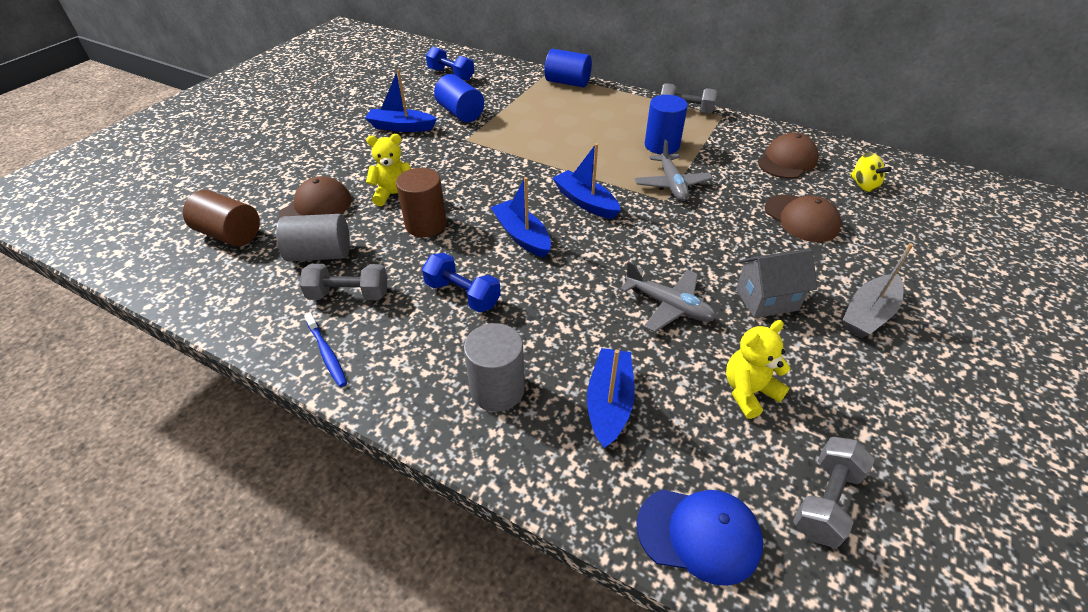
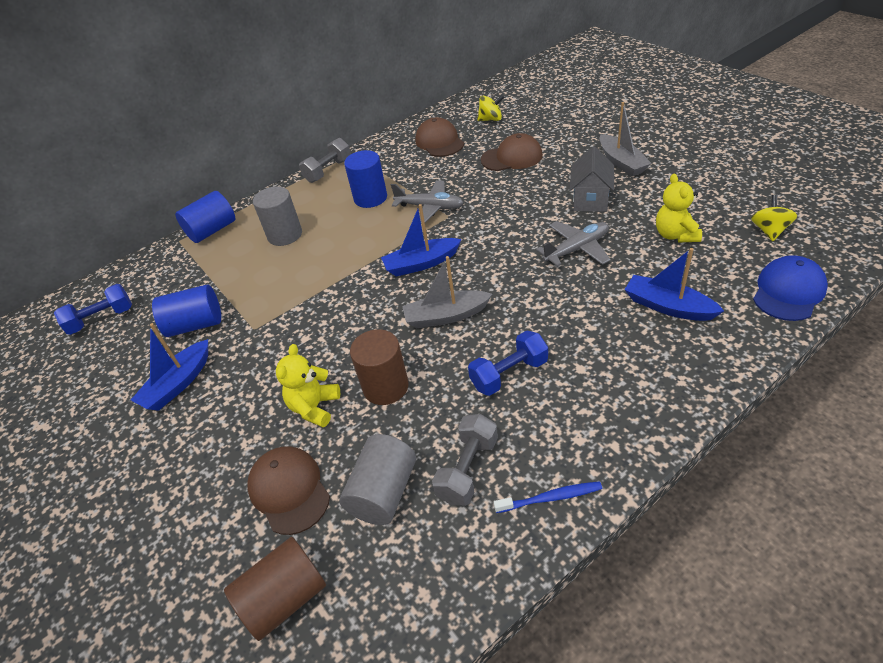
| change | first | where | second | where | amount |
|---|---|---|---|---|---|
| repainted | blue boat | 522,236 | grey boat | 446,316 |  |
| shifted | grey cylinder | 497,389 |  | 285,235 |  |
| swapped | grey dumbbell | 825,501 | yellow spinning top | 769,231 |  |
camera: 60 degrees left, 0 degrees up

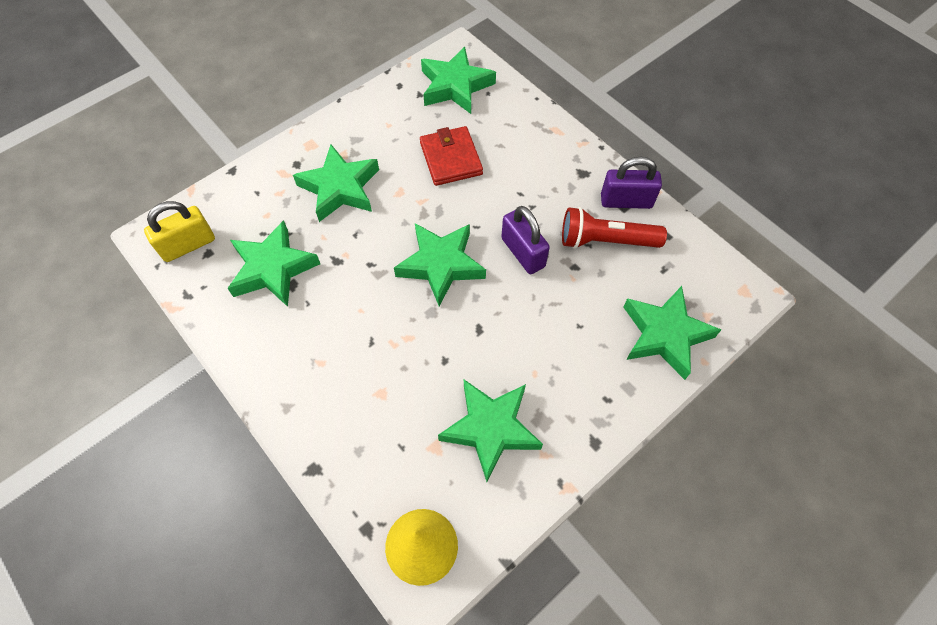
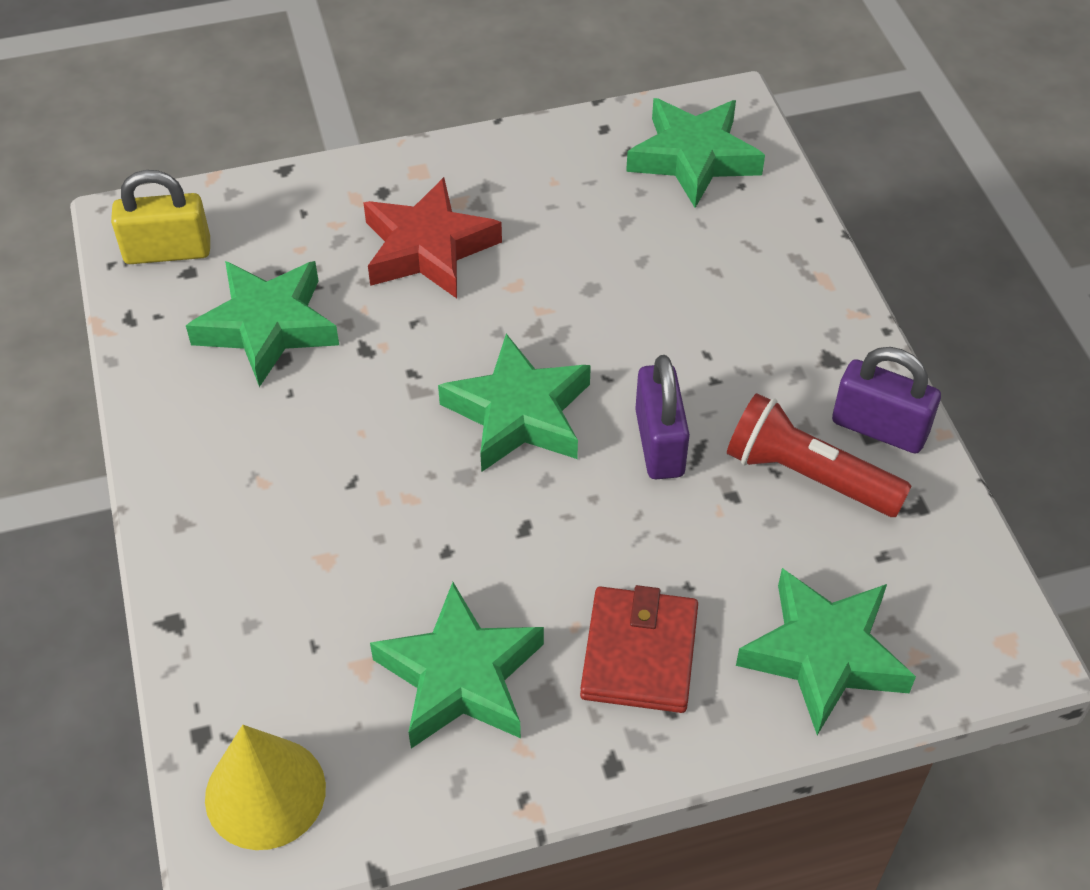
| change | first | where | second | where | amount |
|---|---|---|---|---|---|
| shifted | red wallet | 451,158 |  | 639,653 |  |
| repainted | green star | 340,188 | red star | 428,248 |  |
camera: 25 degrees right, 10 degrees down

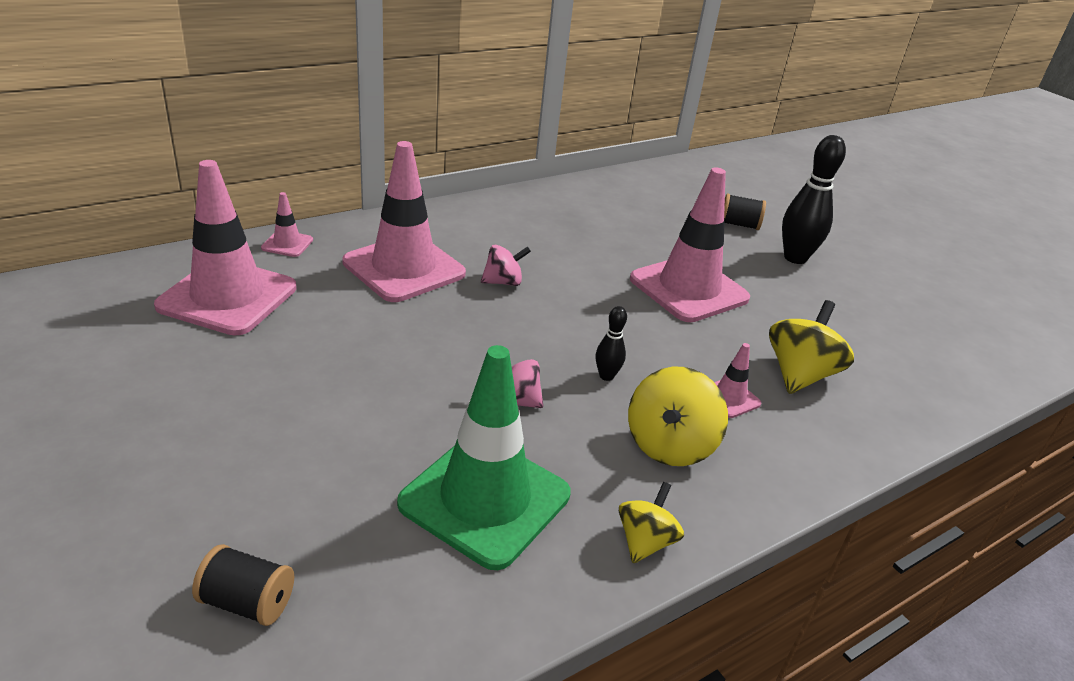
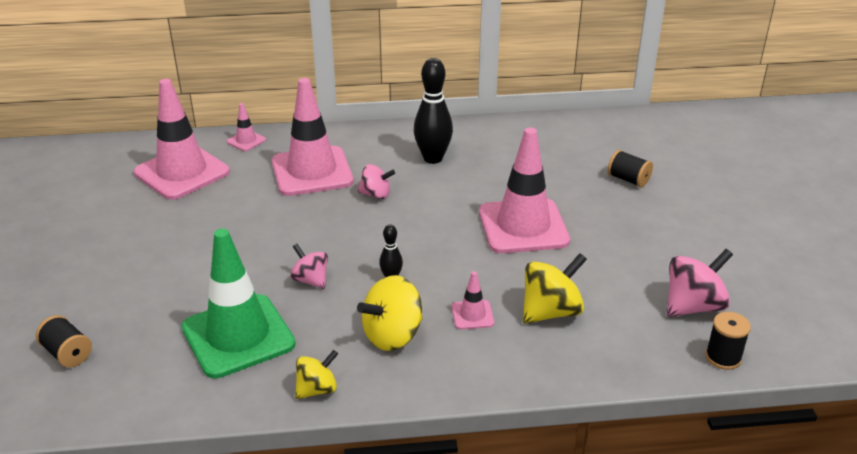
| change | first | where | second | where | amount |
|---|---|---|---|---|---|
| shifted | black bowling pin | 795,258 |  | 433,158 |  |
| new |  |  | pink spinning top | 693,306 |  |
| new |  |  | black spool | 723,357 |  |
camera: 30 degrees right, 0 degrees up

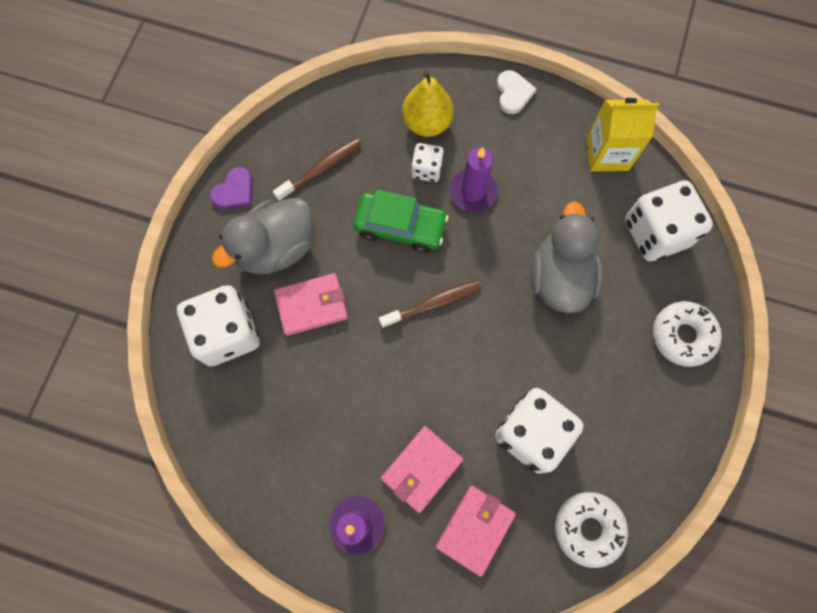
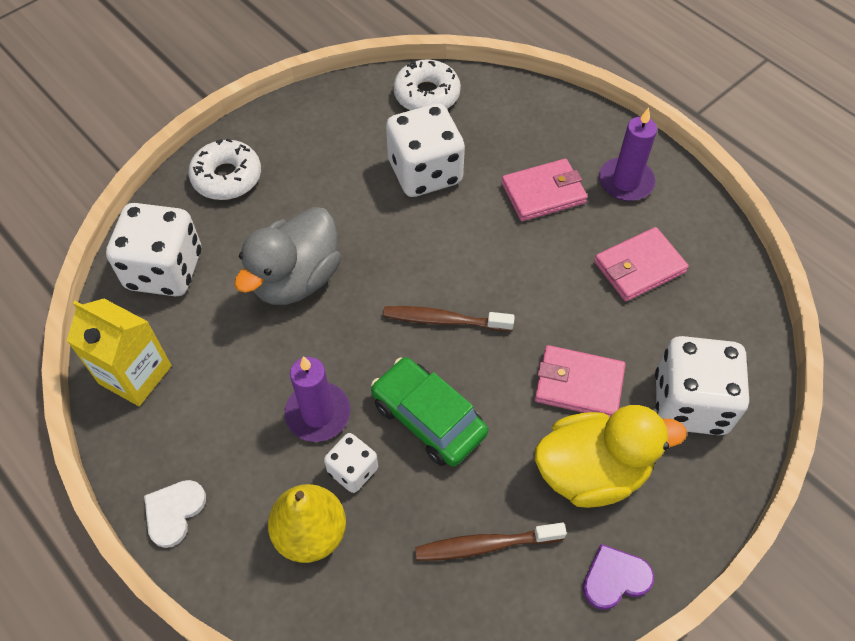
| change | first | where | second | where | amount |
|---|---|---|---|---|---|
| repainted | grey duck | 276,248 | yellow duck | 592,471 |  |
| shifted | pink wallet | 475,529 |  | 639,267 |  |
camera: 150 degrees left, 15 degrees down

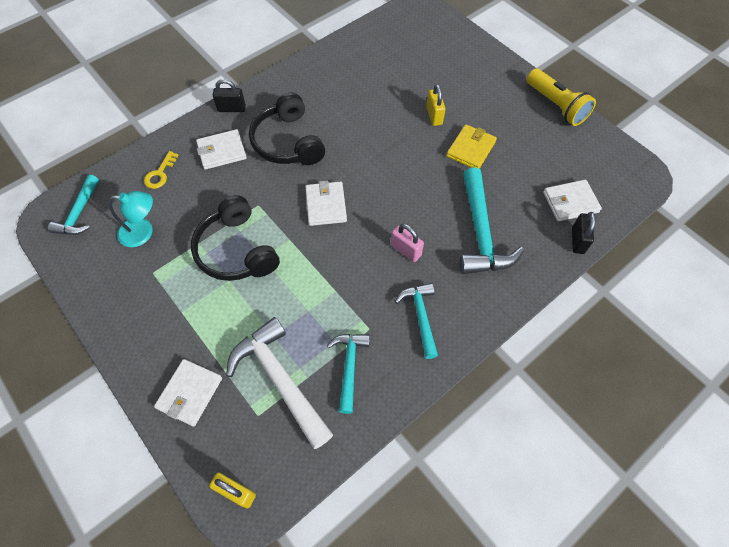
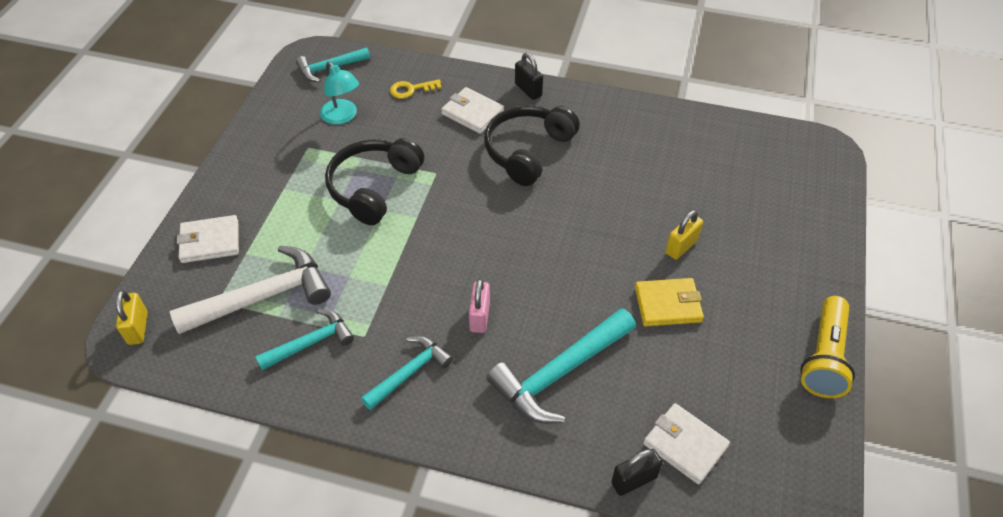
| change | first | where | second | where | amount |
|---|---|---|---|---|---|
| gone | white wallet | 326,205 |  |  |  |
| rotated | white hammer | 280,380 |  | 263,297 | 45 degrees clockwise |
camera: 55 degrees right, 10 degrees down

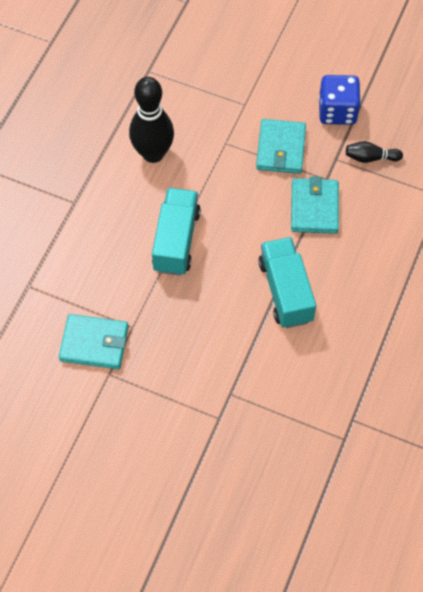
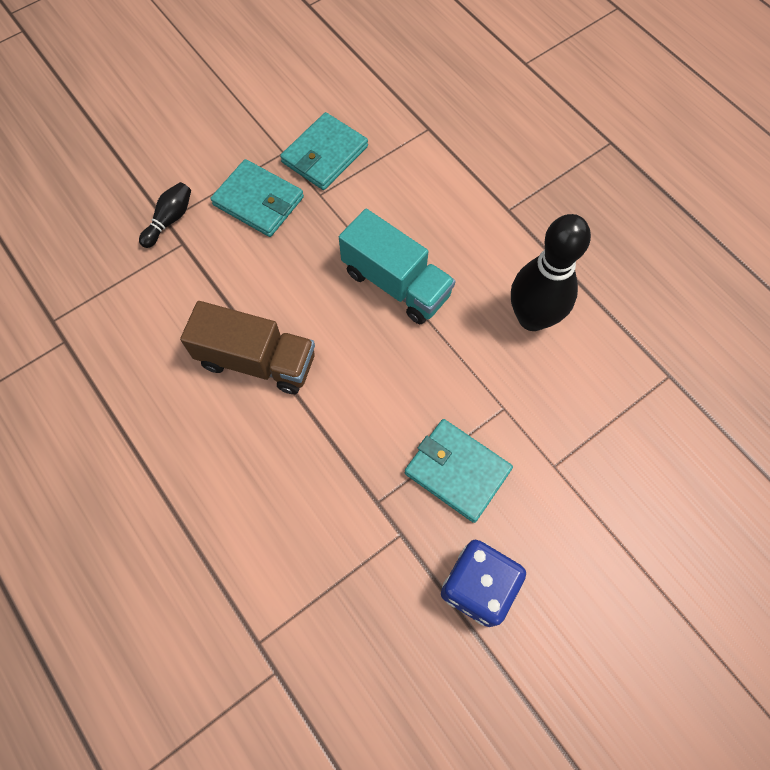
| change | first | where | second | where | amount |
|---|---|---|---|---|---|
| shifted | black bowling pin | 370,158 |  | 170,220 |  |
| shifted | turquoise wallet | 314,208 |  | 258,201 |  |
| repainted | turquoise truck | 285,291 | brown truck | 257,361 |  |
camera: 120 degrees right, 5 degrees up

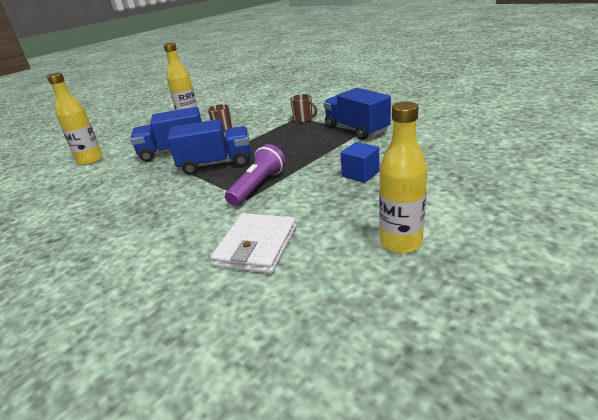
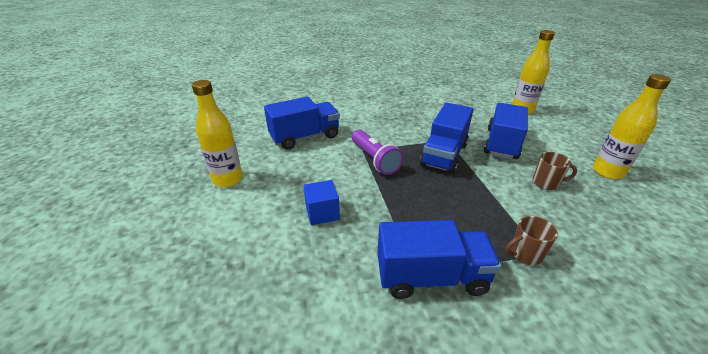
| change | first | where | second | where | amount |
|---|---|---|---|---|---|
| swapped | white wallet | 256,246 | blue truck | 305,137 |  |
camera: 120 degrees right, 5 degrees up

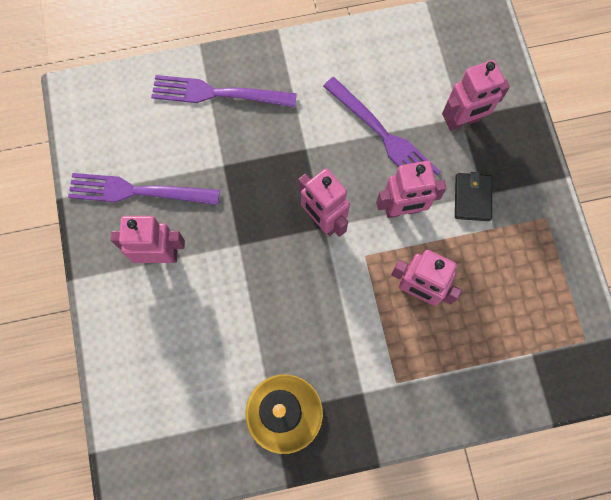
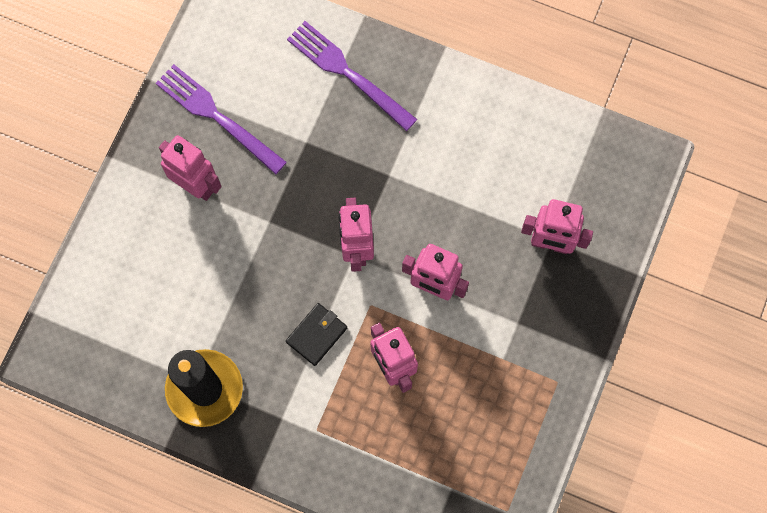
| change | first | where | second | where | amount |
|---|---|---|---|---|---|
| gone | purple fork | 384,136 |  |  |  |
| shifted | black wallet | 472,198 |  | 317,335 |  |
camera: 35 degrees right, 0 degrees up

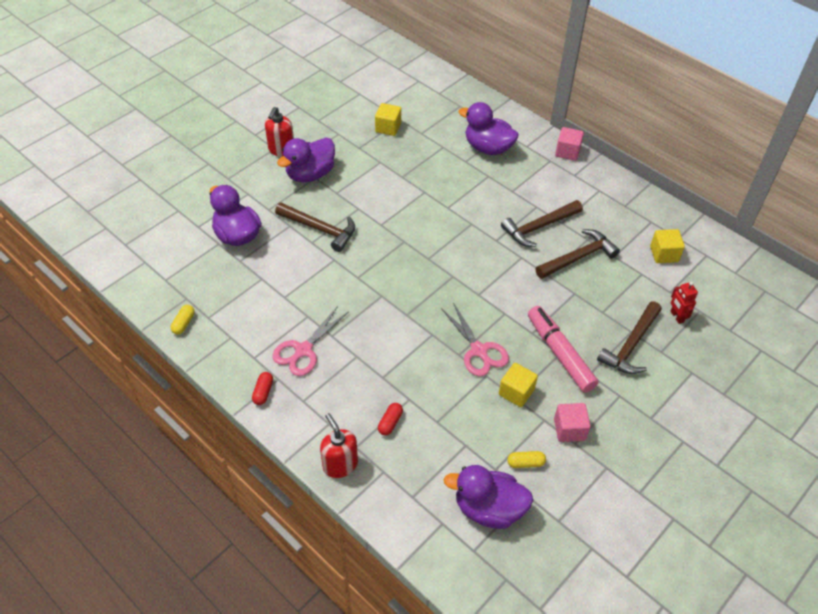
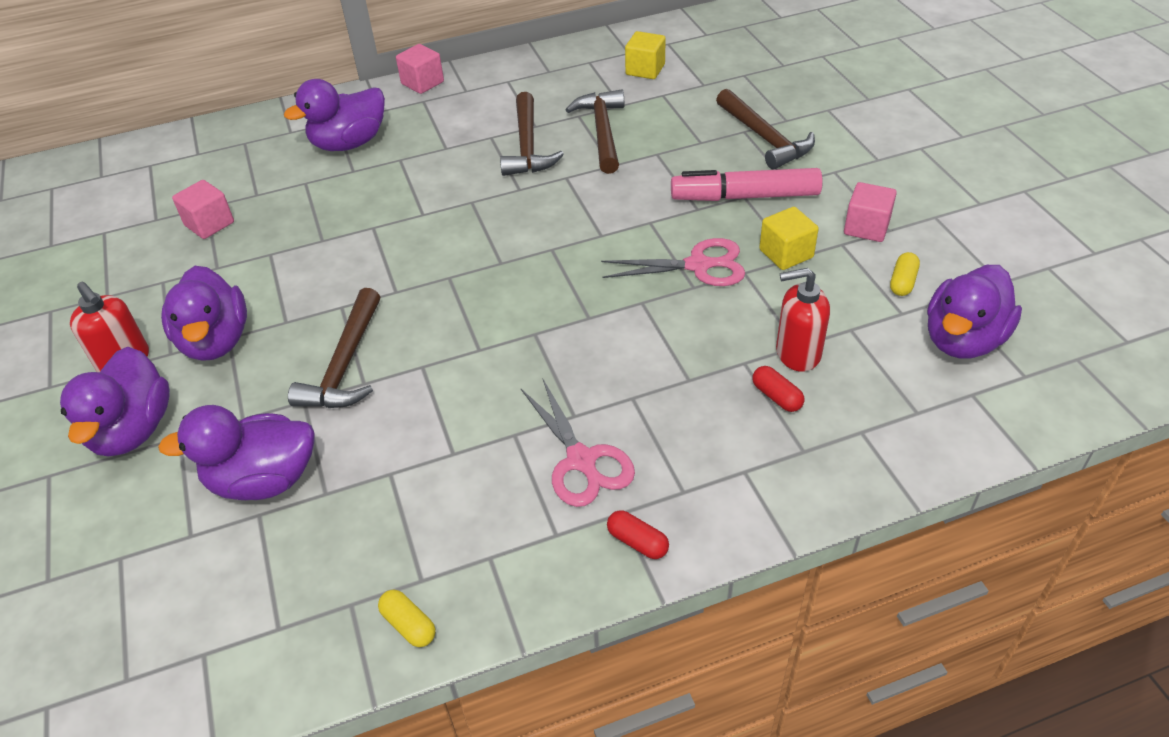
| change | first | where | second | where | amount |
|---|---|---|---|---|---|
| repainted | yellow cube | 388,128 | pink cube | 209,224 |  |
| rotated | brown hammer | 320,229 |  | 345,364 | 135 degrees clockwise |
| gone | red robot | 676,317 |  |  |  |
| shifted | red soap dispenser | 340,464 |  | 797,353 |  |
| new |  |  | purple duck | 133,430 |  |
camera: 60 degrees left, 5 degrees down

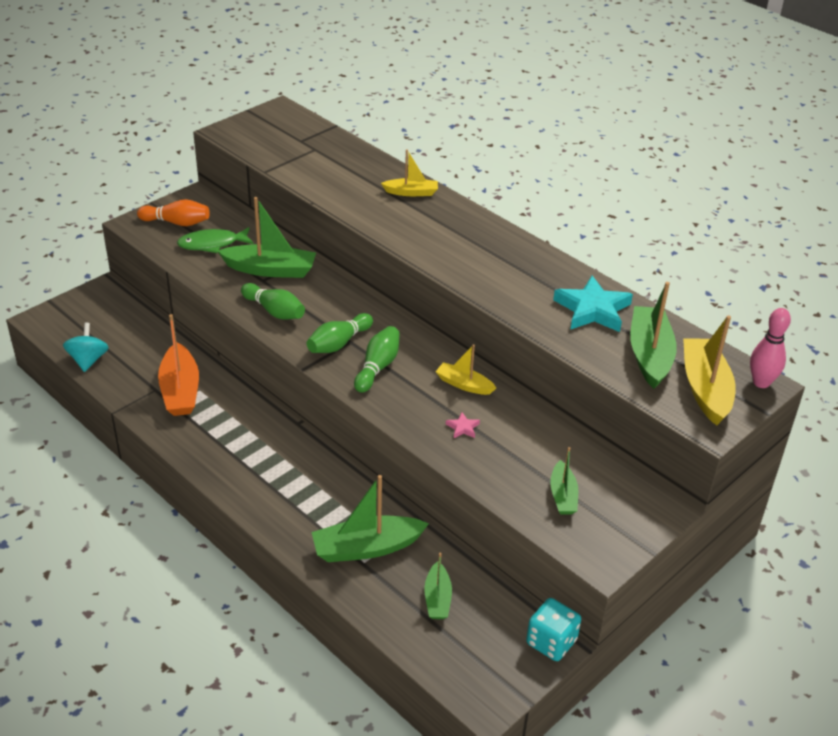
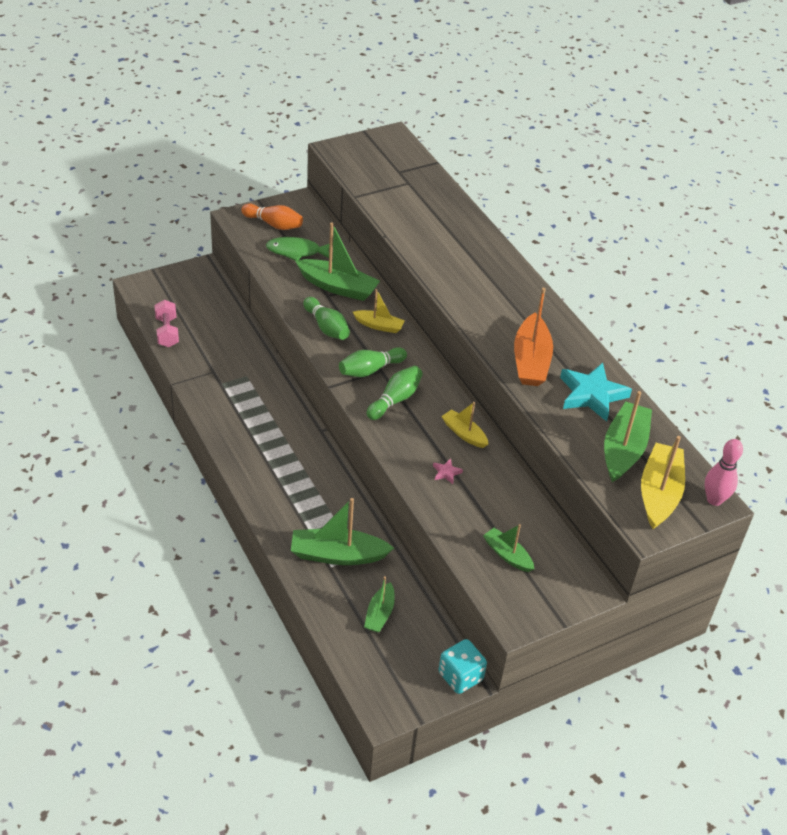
| change | first | where | second | where | amount |
|---|---|---|---|---|---|
| shifted | yellow boat | 411,192 |  | 379,326 |  |
| shifted | orange boat | 180,390 |  | 531,361 |  |
| swapped | turquoise spinning top | 88,360 | pink dumbbell | 167,332 |  |
| rotated | green boat | 563,496 |  | 507,555 | 120 degrees clockwise |
camera: 15 degrees right, 5 degrees up

